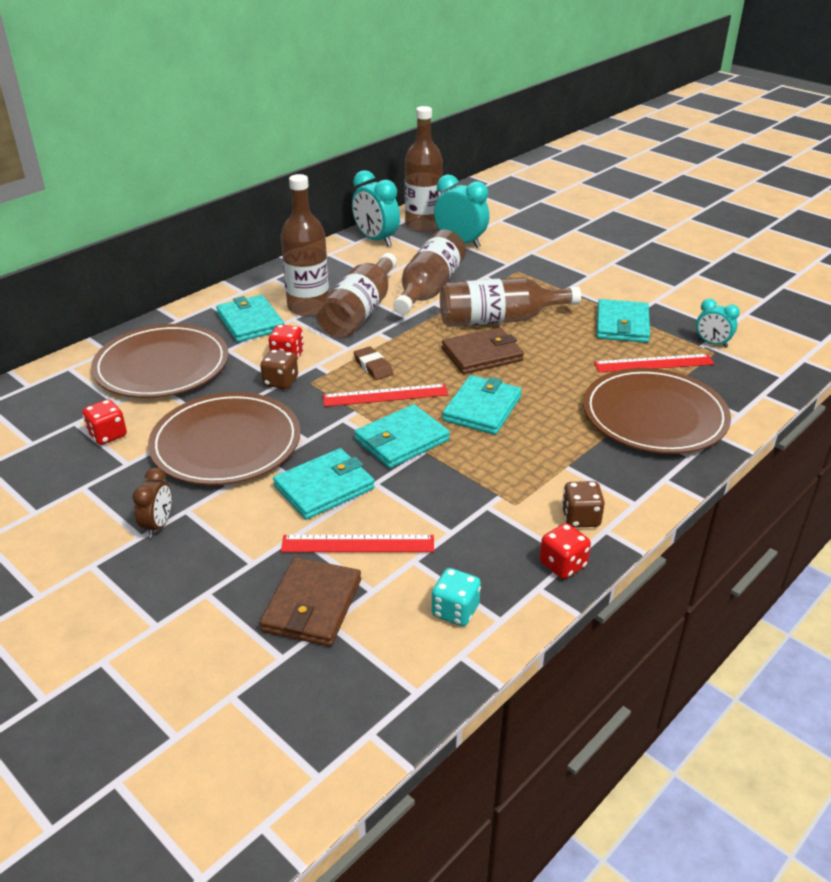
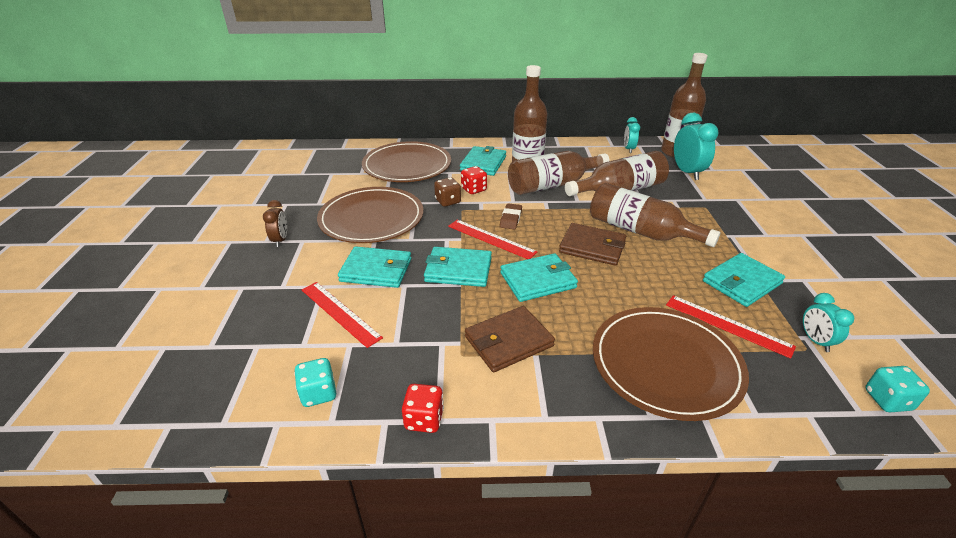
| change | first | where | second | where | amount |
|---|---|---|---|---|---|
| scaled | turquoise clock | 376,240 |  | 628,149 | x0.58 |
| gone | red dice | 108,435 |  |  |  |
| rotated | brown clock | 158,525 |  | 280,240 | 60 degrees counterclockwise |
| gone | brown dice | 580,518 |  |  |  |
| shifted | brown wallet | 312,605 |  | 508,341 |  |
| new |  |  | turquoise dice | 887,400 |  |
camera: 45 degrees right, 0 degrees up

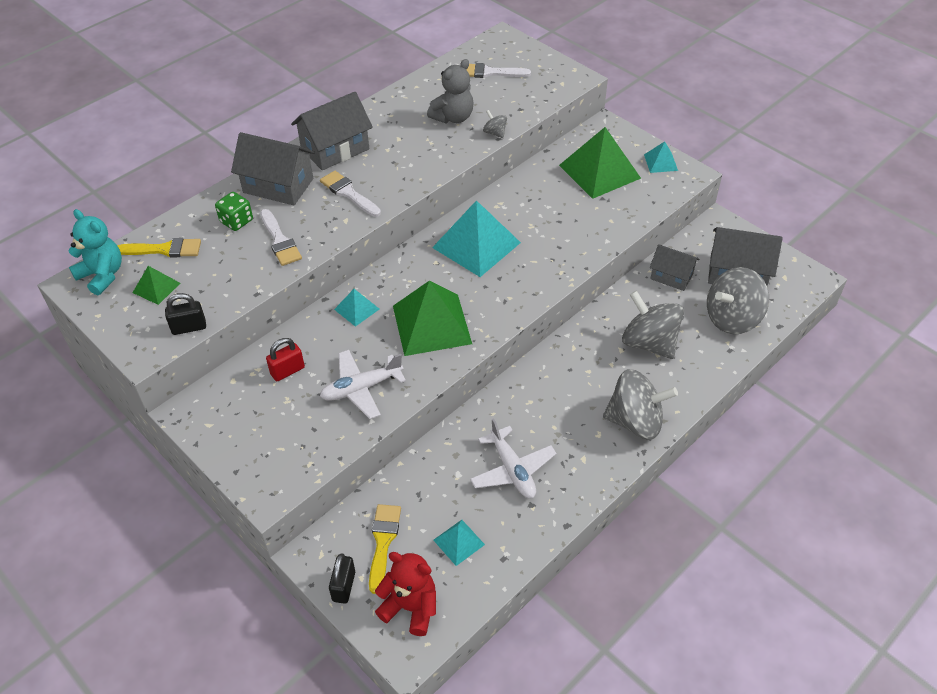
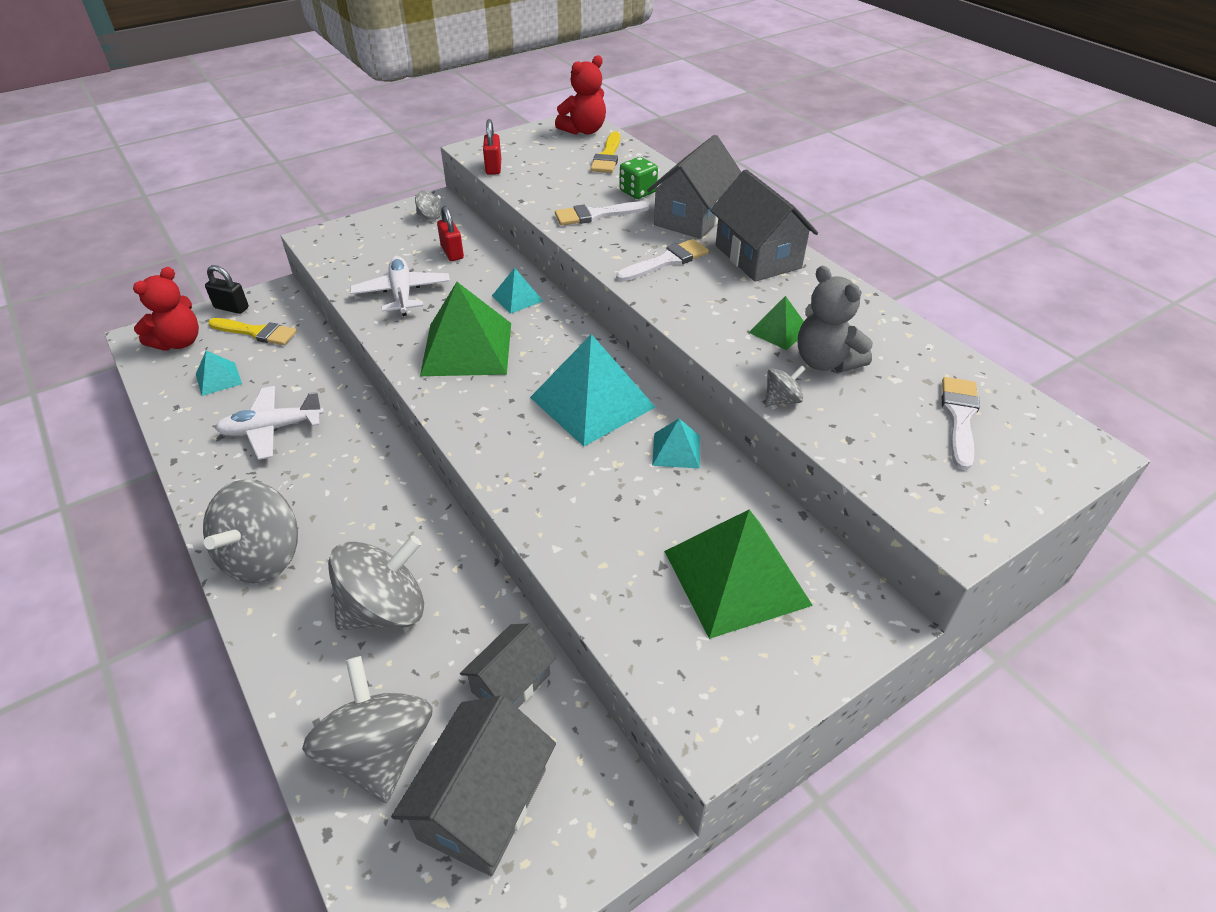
| change | first | where | second | where | amount |
|---|---|---|---|---|---|
| shifted | turquoise pyramid | 660,162 |  | 676,450 |  |
| repainted | turquoise teddy bear | 102,275 | red teddy bear | 584,130 |  |
| shifted | green pyramid | 156,287 |  | 779,330 |  |
| repainted | black padlock | 189,327 | red padlock | 493,167 |  |
| new |  |  | grey spinning top | 430,216 |  |
camera: 100 degrees right, 5 degrees down

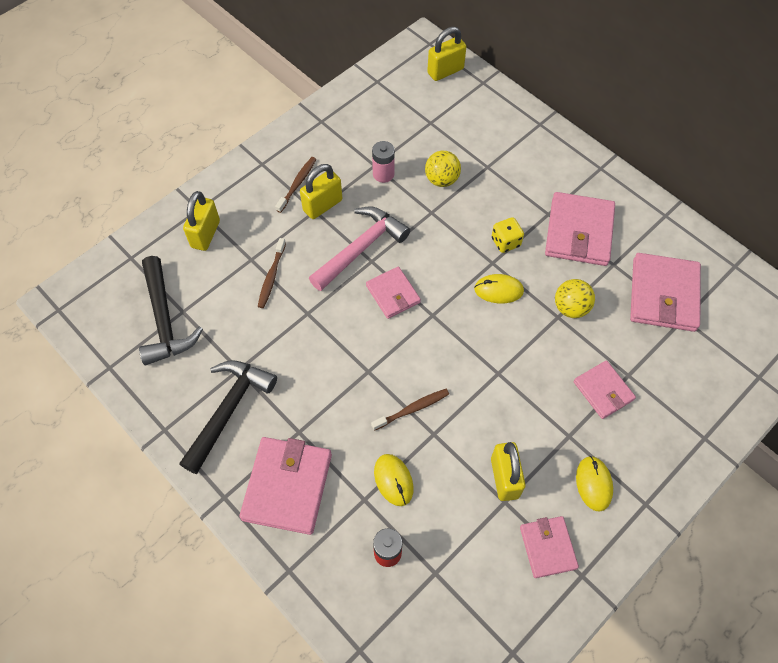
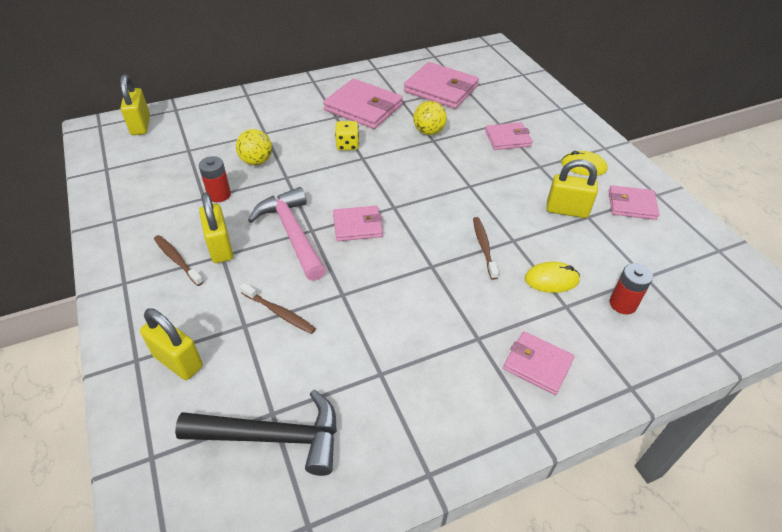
| change | first | where | second | where | amount |
|---|---|---|---|---|---|
| repainted | pink battery | 383,174 | red battery | 219,195 |  |
| gone | yellow mouse | 498,290 |  |  |  |
| gone | black hammer | 228,410 |  |  |  |
| scaled | pink wallet | 287,486 |  | 537,364 | x0.60 |
camera: 70 degrees left, 15 degrees down

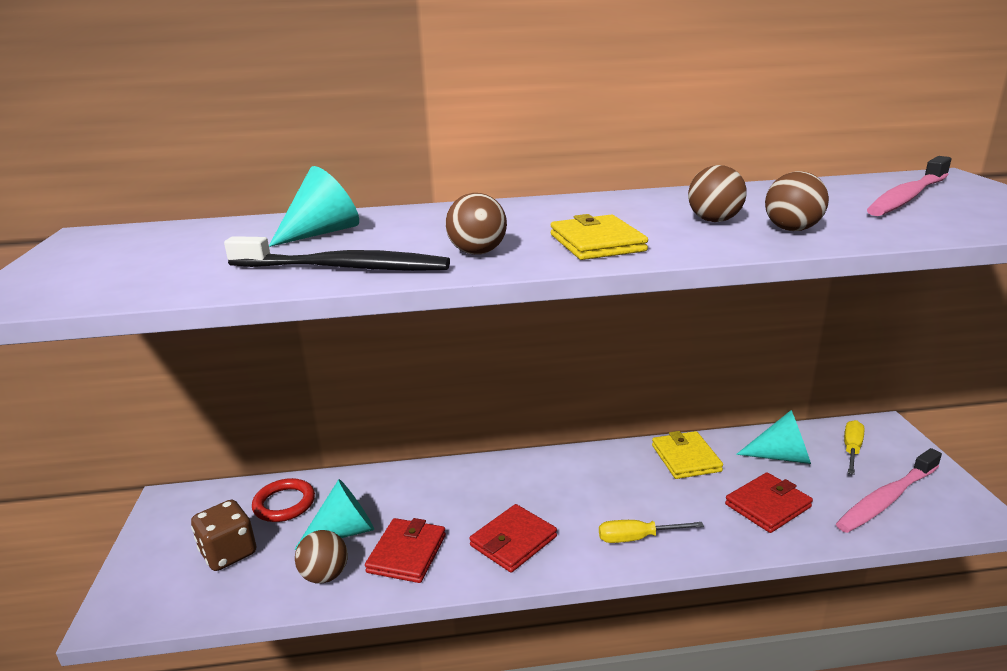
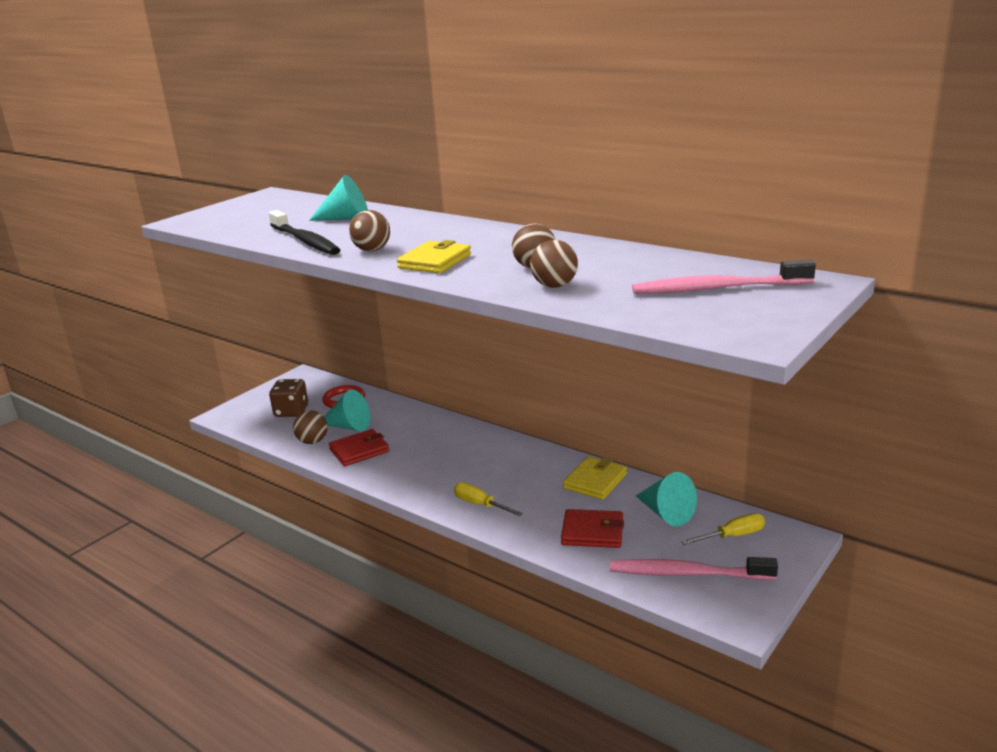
| change | first | where | second | where | amount |
|---|---|---|---|---|---|
| gone | red wallet | 513,541 |  |  |  |
camera: 45 degrees right, 0 degrees up

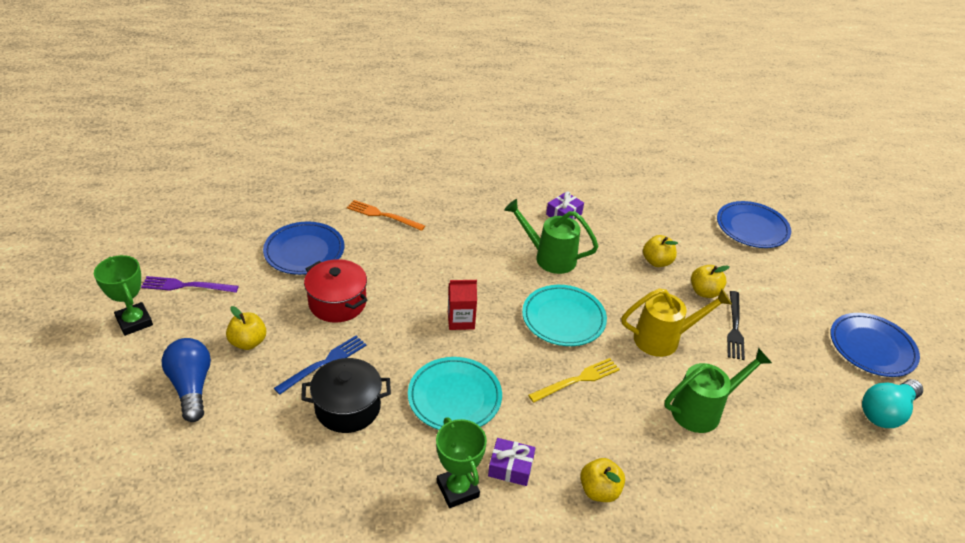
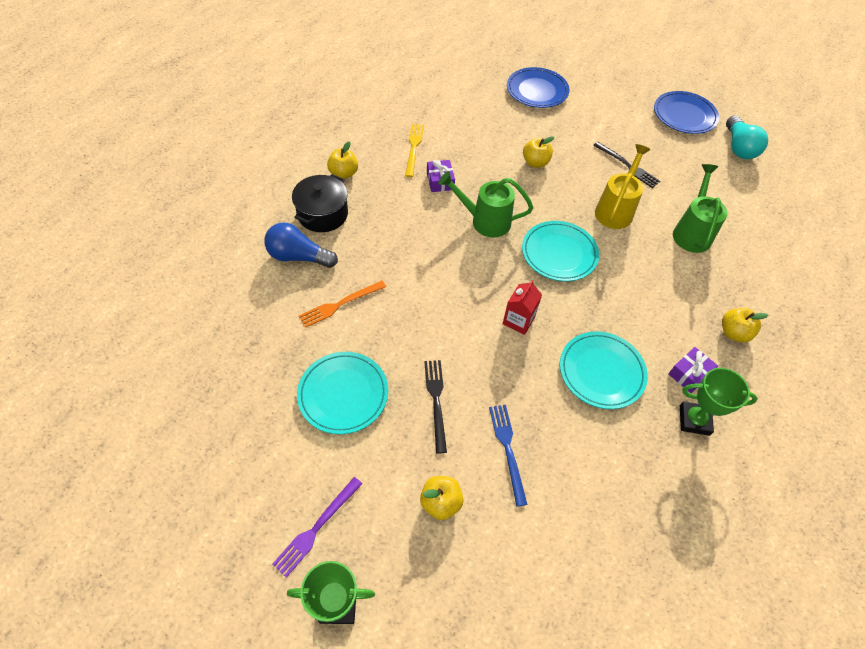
| change | first | where | second | where | amount |
|---|---|---|---|---|---|
| rotated | green watering can | 549,257 |  | 485,221 | 45 degrees clockwise |
| repainted | blue plate | 304,251 | turquoise plate | 343,394 |  |
| swapped | red pot | 337,303 | black fork | 436,401 |  |
| shifted | yellow apple | 704,292 |  | 344,173 |  |
| shifted | blue light bulb | 191,386 |  | 298,256 |  |
| shifted | black pot | 348,407 |  | 323,214 |  |
| shifted | yellow fork | 577,380 |  | 414,148 |  |
camera: 55 degrees left, 15 degrees up

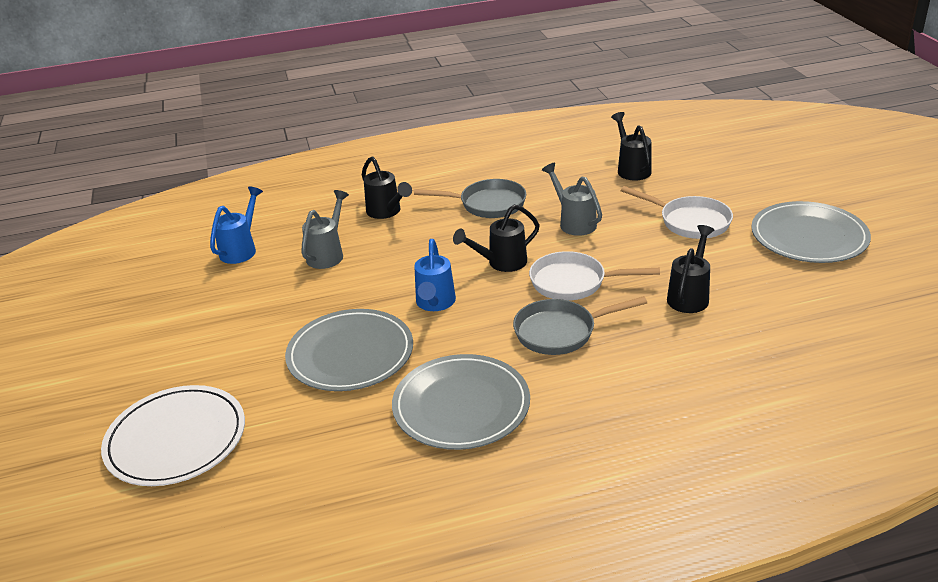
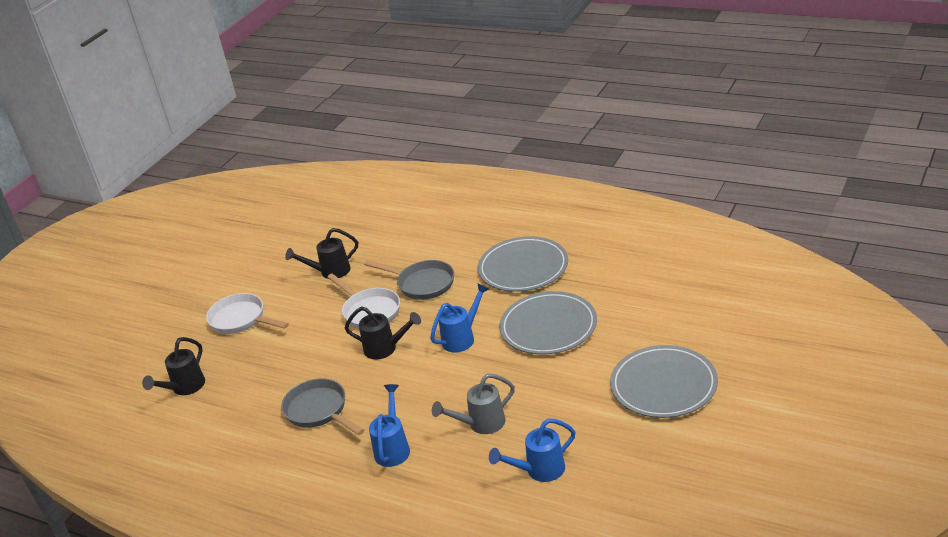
| change | first | where | second | where | amount |
|---|---|---|---|---|---|
| repainted | black watering can | 387,212 | blue watering can | 393,447 |  |
| gone | grey watering can | 573,222 |  |  |  |
| rotated | white pan | 690,222 |  | 241,320 | 45 degrees counterclockwise |
| shifted | grey plate | 809,237 |  | 663,385 |  |
| gone | white plate | 176,439 |  |  |  |
camera: 135 degrees left, 0 degrees up

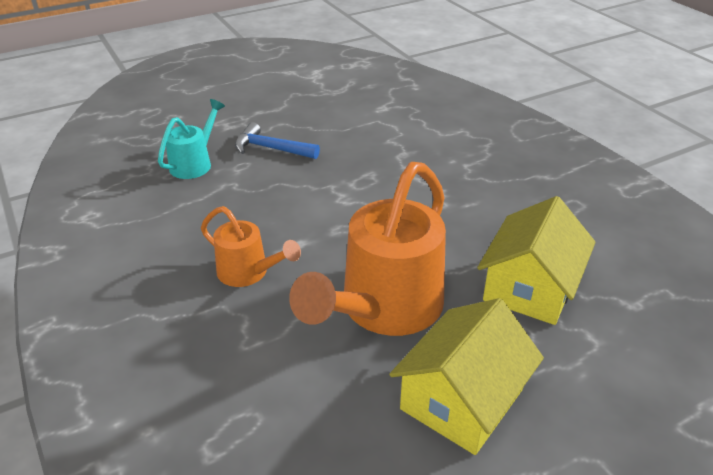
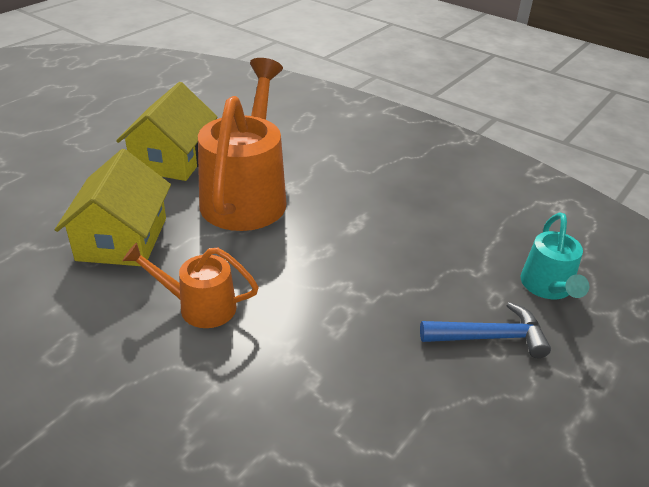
| change | first | where | second | where | amount |
|---|---|---|---|---|---|
| shifted | orange watering can | 248,273 |  | 199,306 |  |
camera: 155 degrees right, 0 degrees up

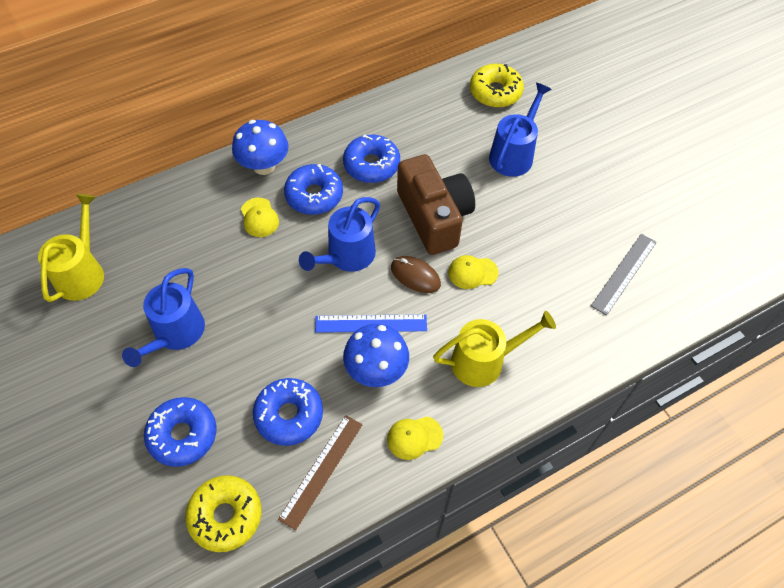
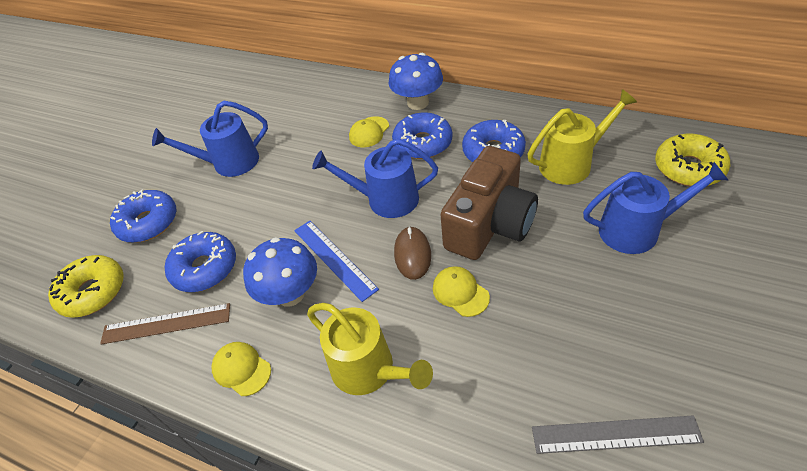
| change | first | where | second | where | amount |
|---|---|---|---|---|---|
| shifted | yellow watering can | 82,273 |  | 571,163 |  |
camera: 60 degrees right, 10 degrees down

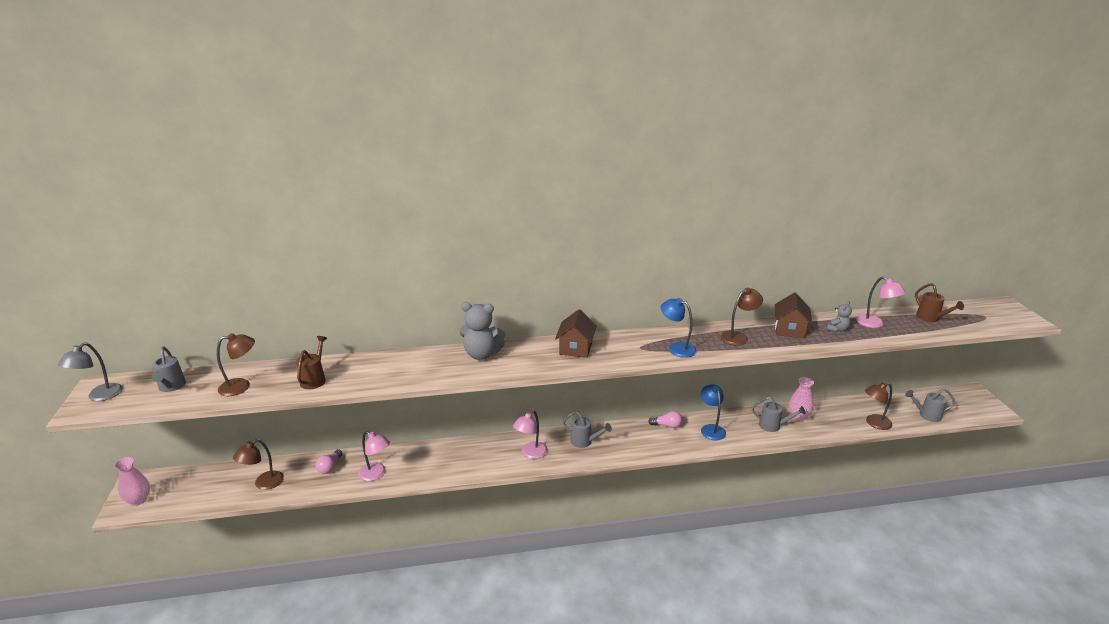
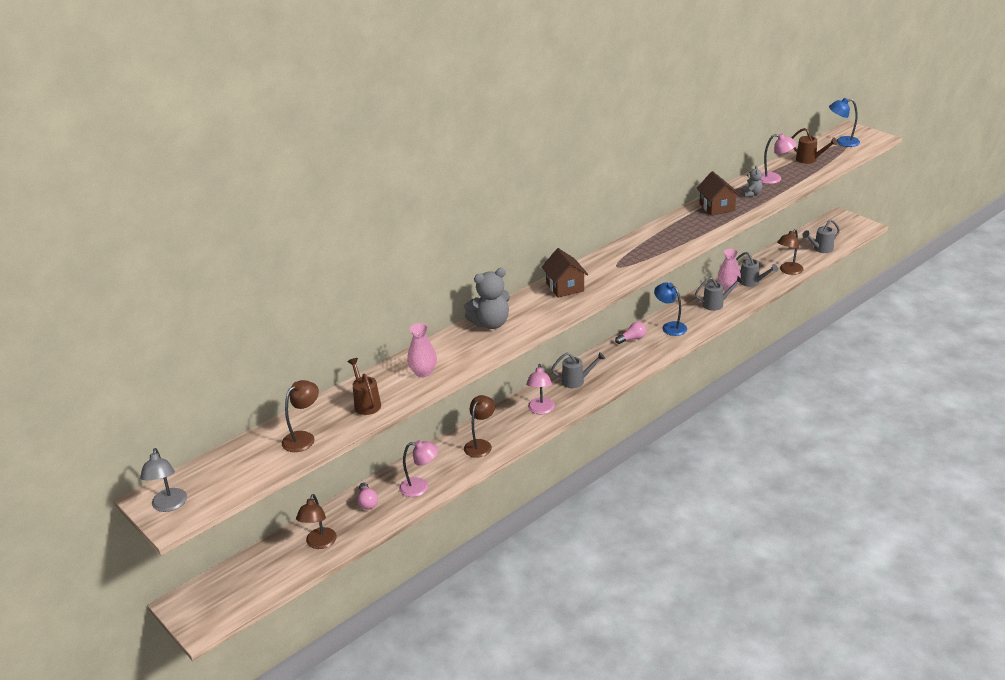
| change | first | where | second | where | amount |
|---|---|---|---|---|---|
| shifted | brown lamp | 738,337 |  | 480,445 |  |
| shifted | blue lamp | 676,348 |  | 842,142 |  |
| shifted | grey watering can | 171,387 |  | 752,282 |  |
| shifted | pink vase | 138,500 |  | 423,372 |  |
camera: 30 degrees left, 5 degrees up

